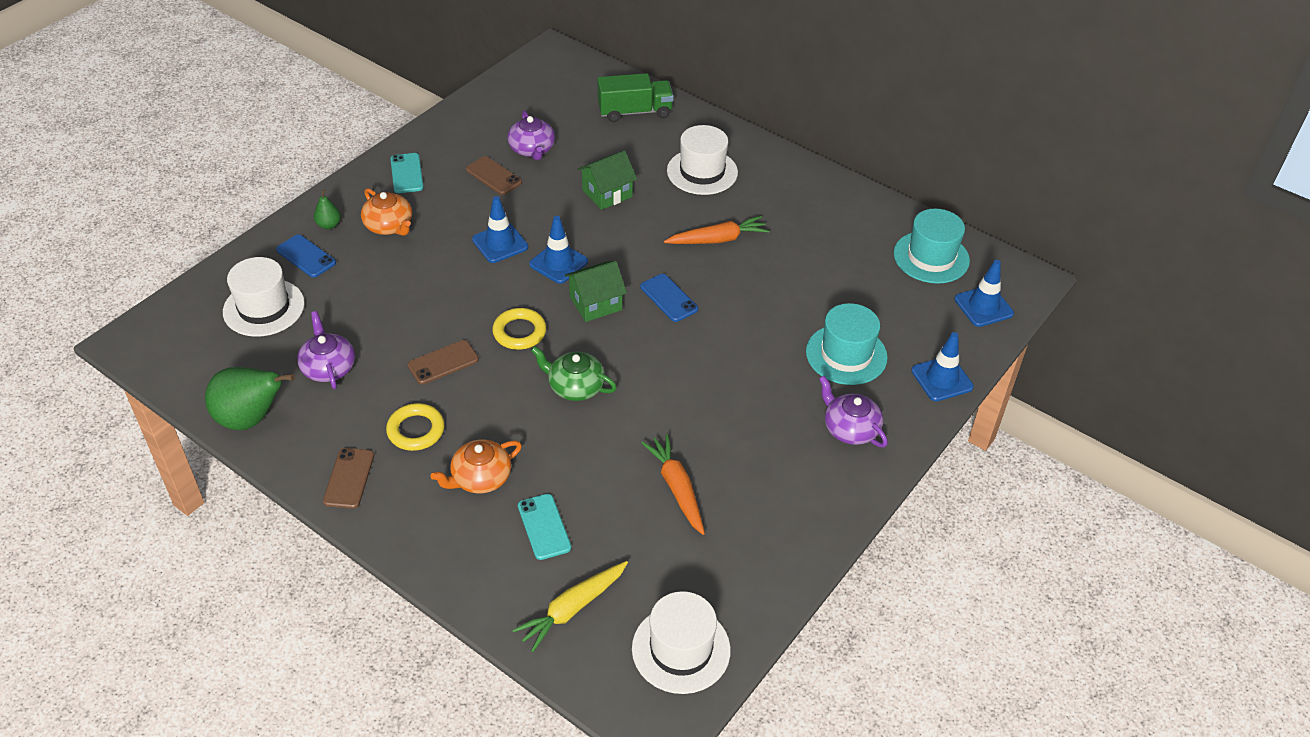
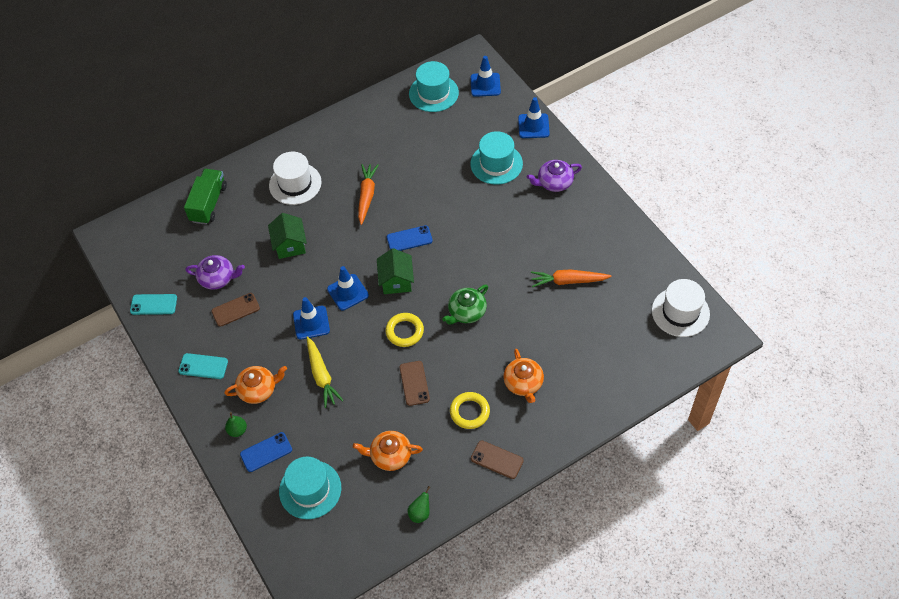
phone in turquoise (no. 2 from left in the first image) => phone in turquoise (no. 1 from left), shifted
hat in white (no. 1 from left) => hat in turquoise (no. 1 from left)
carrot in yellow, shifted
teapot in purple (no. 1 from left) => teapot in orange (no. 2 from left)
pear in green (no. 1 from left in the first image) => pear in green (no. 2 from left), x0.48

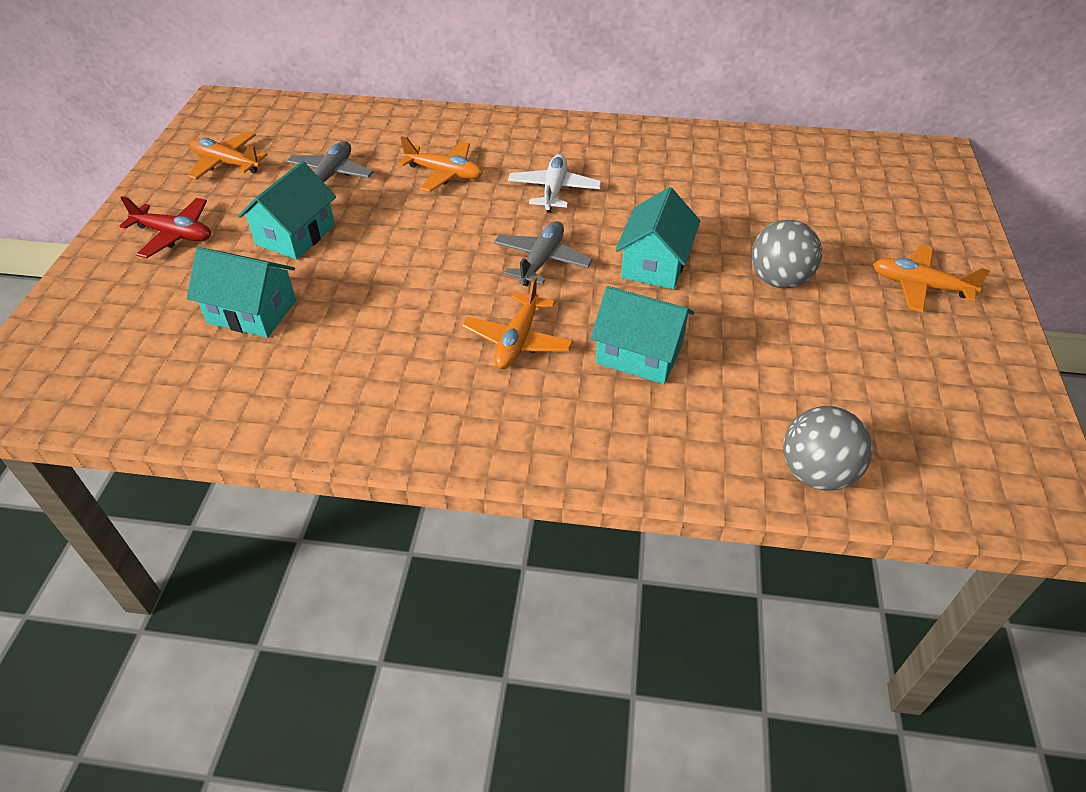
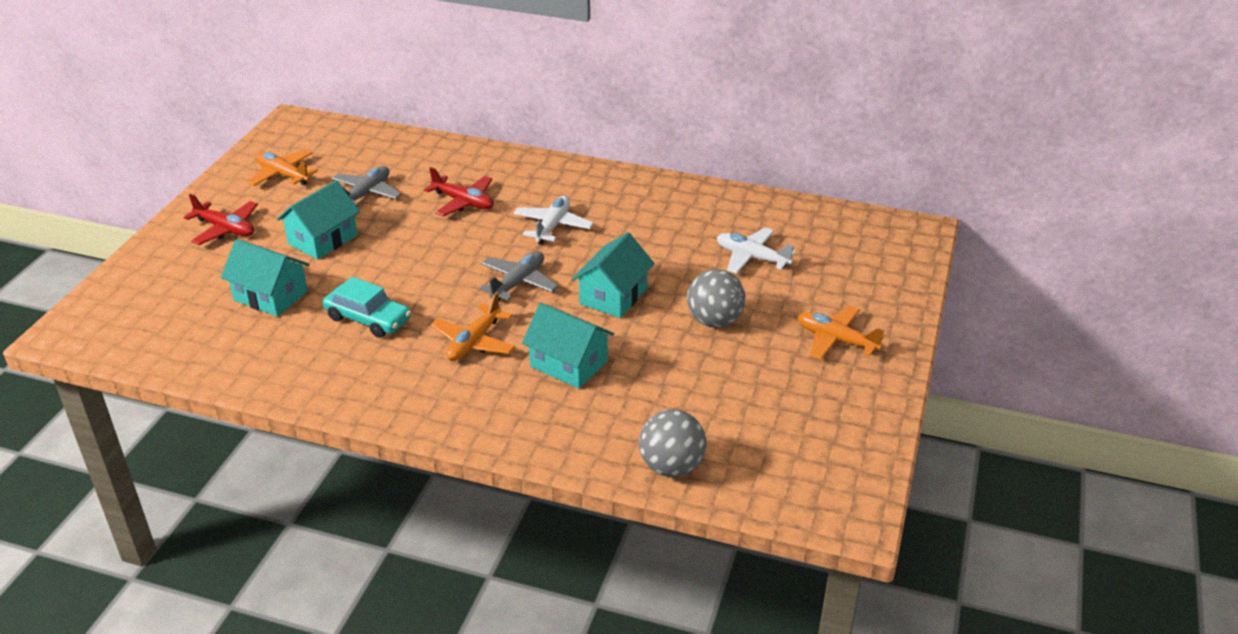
nothing => car in turquoise
plane in orange (no. 2 from left) => plane in red (no. 2 from left)
nothing => plane in white (no. 2 from left)

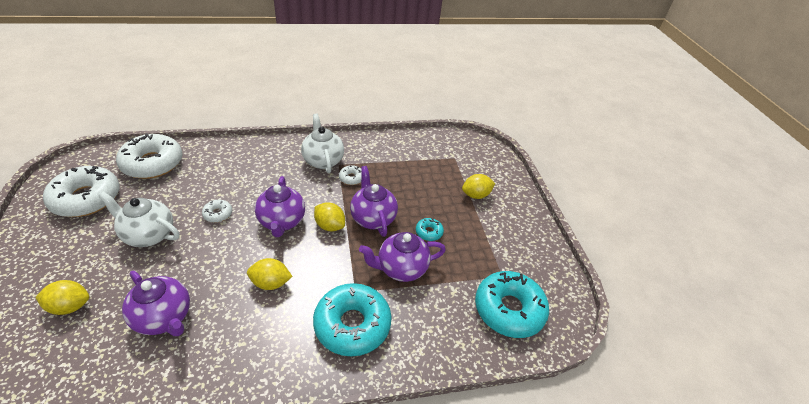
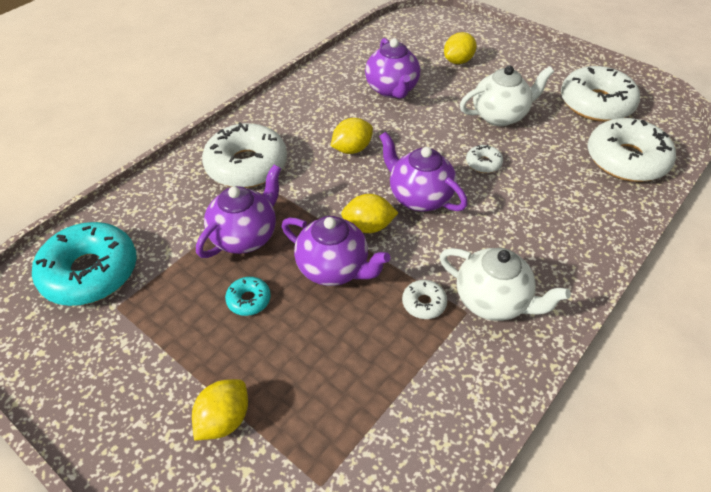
donut in turquoise (no. 1 from left) => donut in white (no. 1 from left)
teapot in purple (no. 1 from left in the first image) => teapot in purple (no. 3 from left), 105 degrees counterclockwise

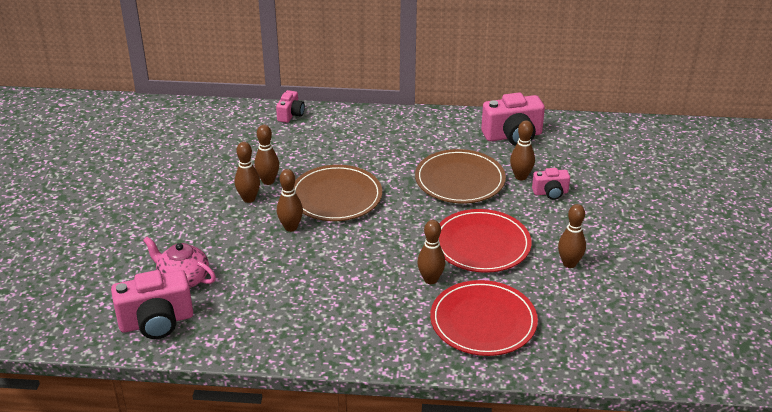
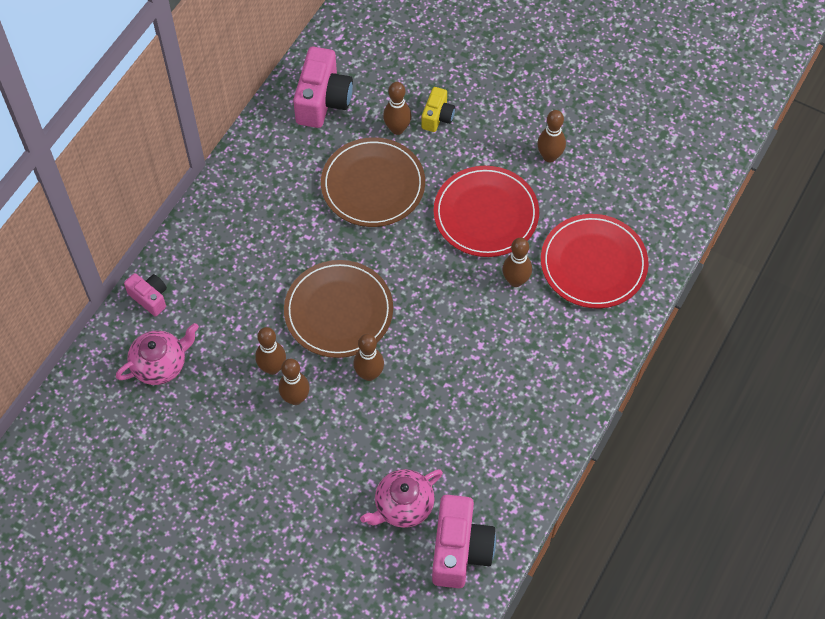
nothing => teapot in pink (no. 1 from left)
camera in pink (no. 4 from left) => camera in yellow

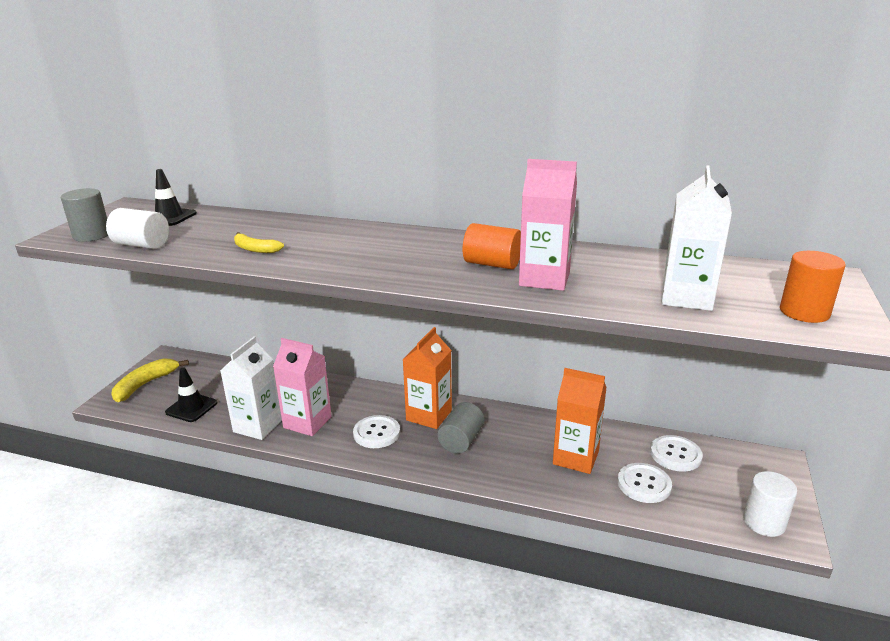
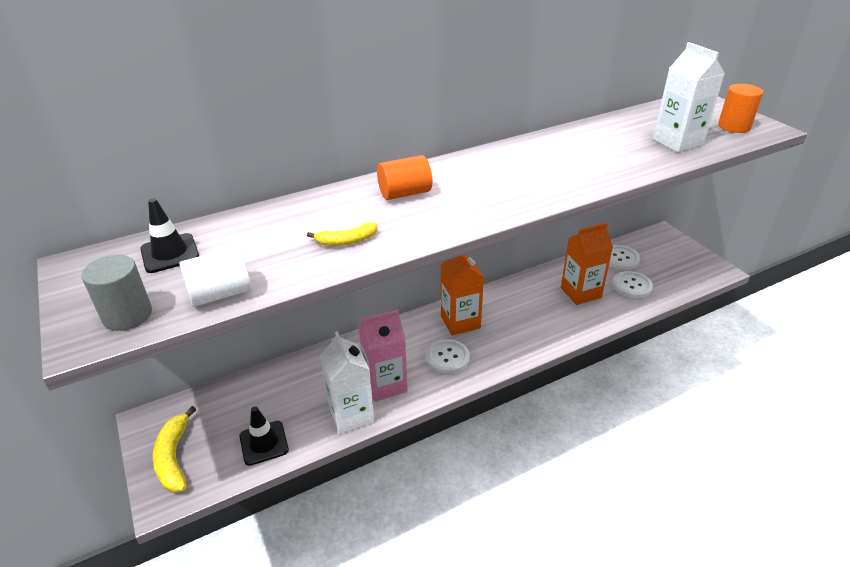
cylinder in orange (no. 1 from left), shifted
cylinder in grey (no. 2 from left) => nothing
carton in pink (no. 2 from left) => nothing
cylinder in white (no. 2 from left) => nothing

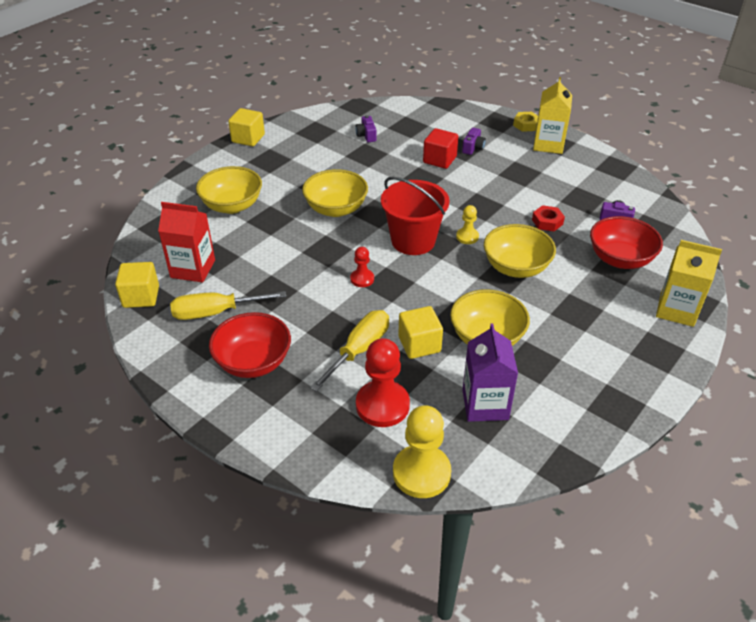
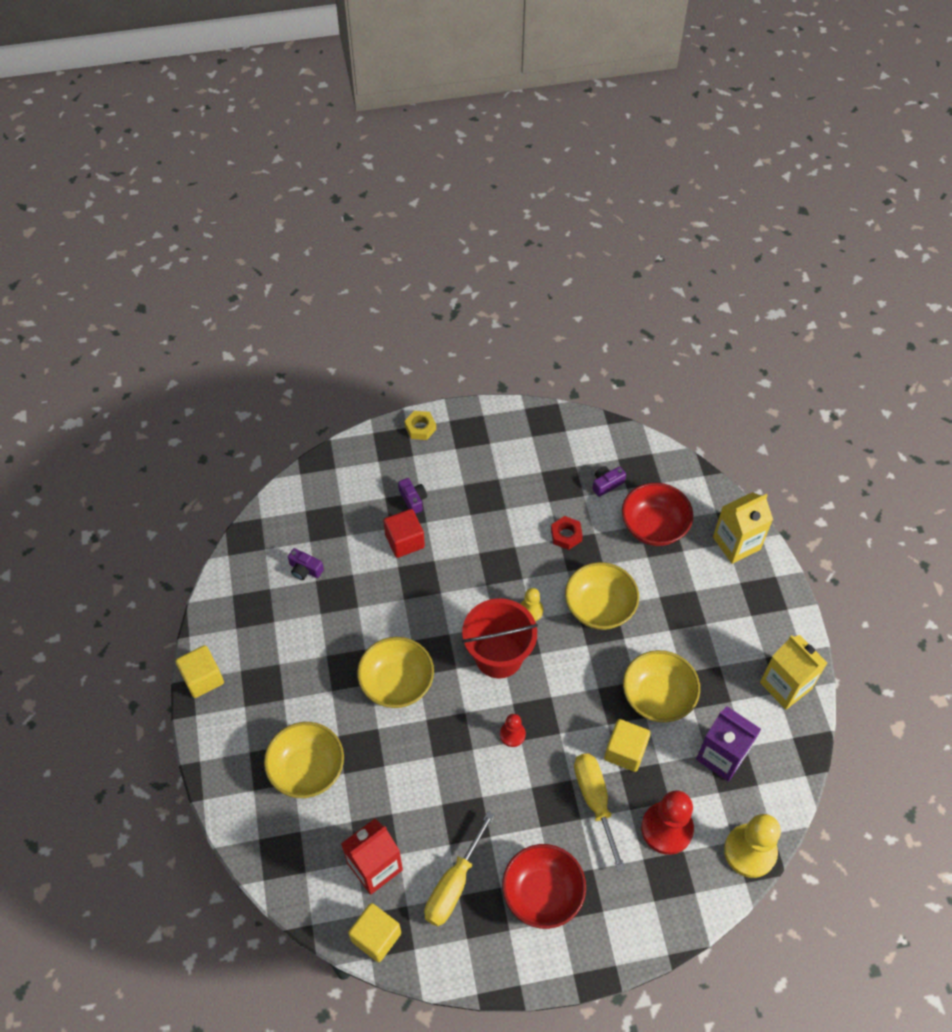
carton in yellow (no. 1 from left in the first image) => carton in yellow (no. 2 from left), shifted

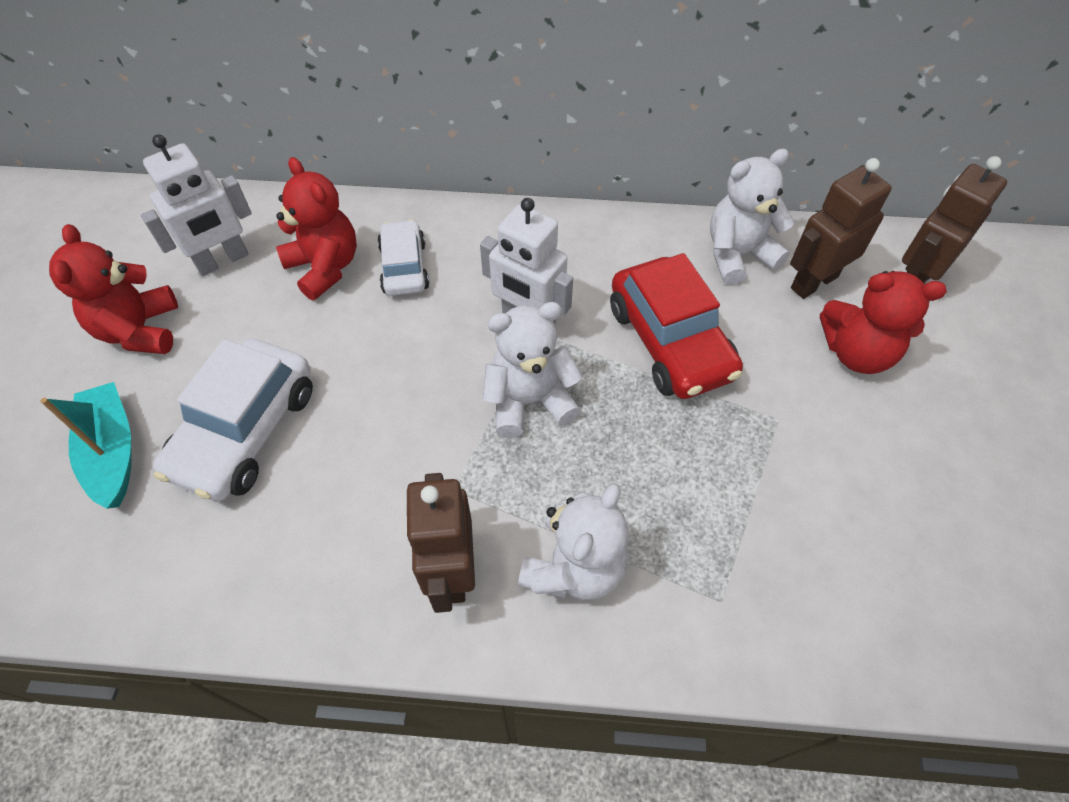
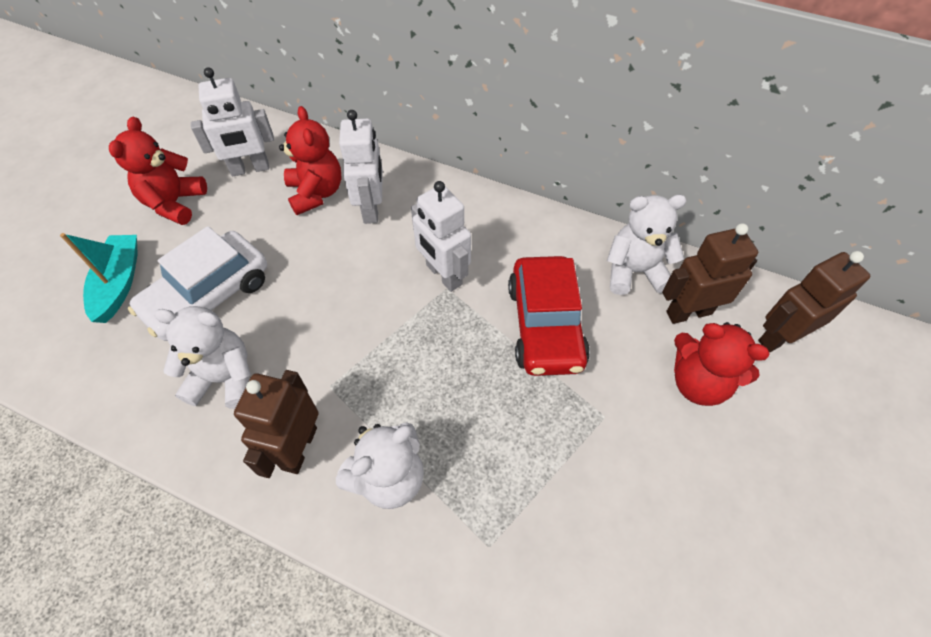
teddy bear in white (no. 1 from left), shifted
car in white (no. 2 from left) => robot in white (no. 2 from left)

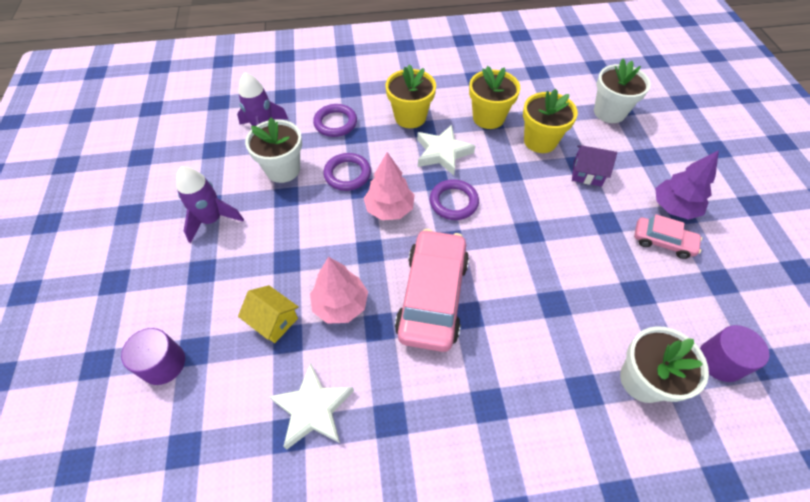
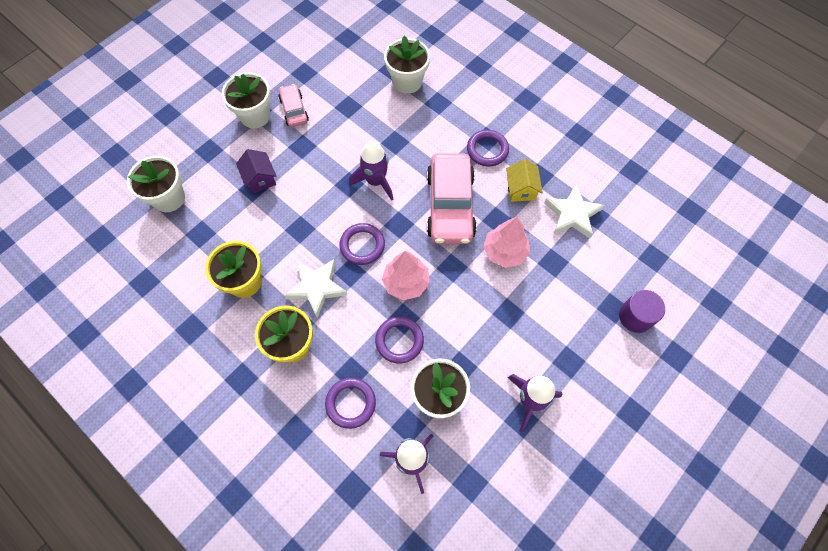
tree in purple => flower pot in white (no. 2 from left)
nothing => rocket in purple (no. 1 from left)
car in pink (no. 1 from left in the first image) => car in pink (no. 2 from left), 60 degrees counterclockwise
nothing => ring in purple (no. 4 from left)
house in yellow, shifted
flower pot in yellow (no. 3 from left) => nothing
cylinder in purple (no. 2 from left) => nothing

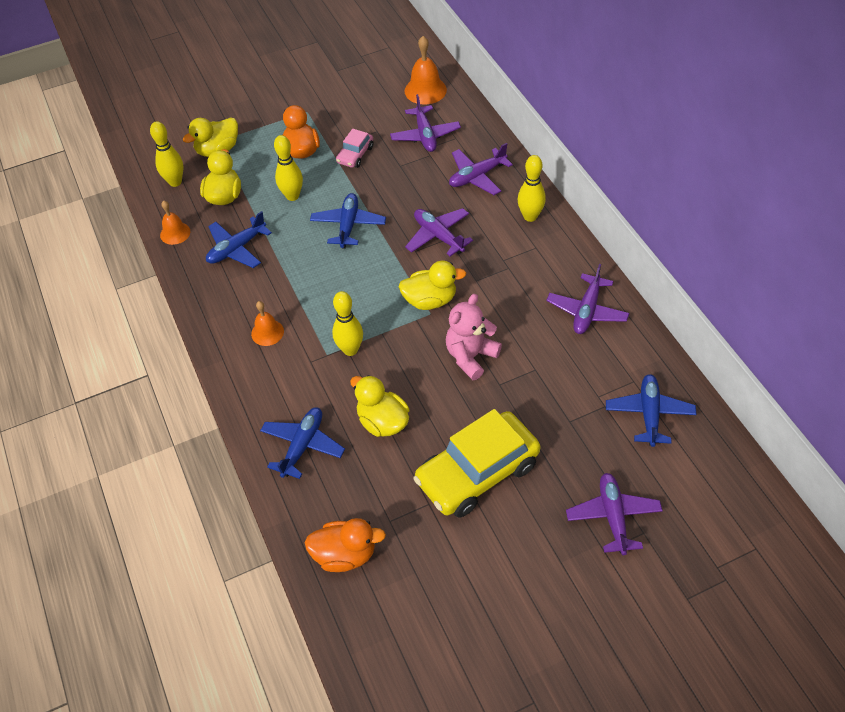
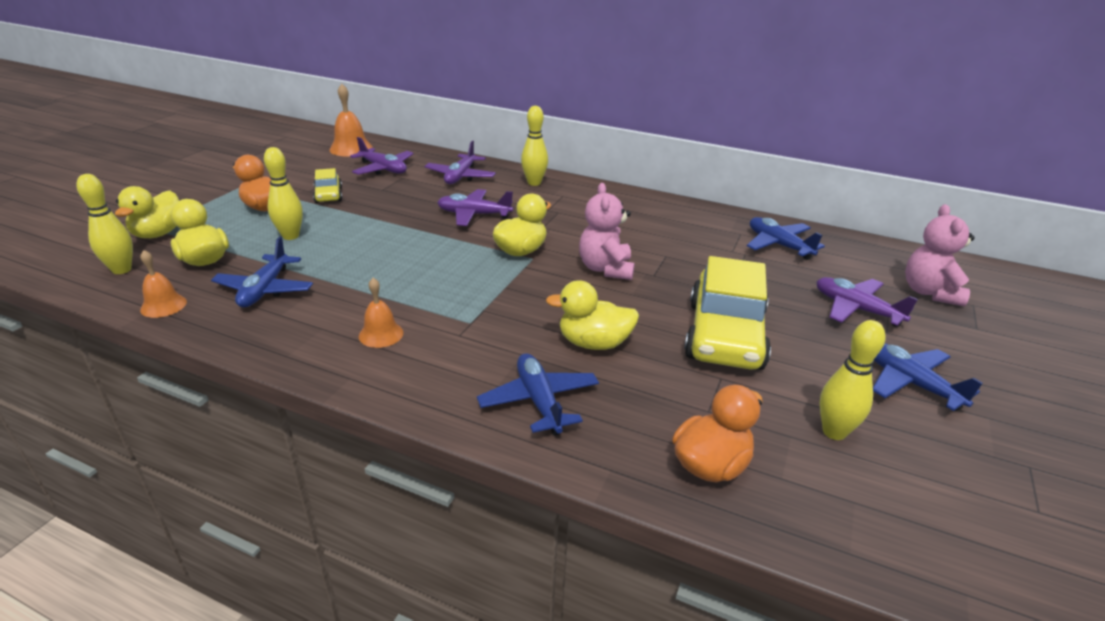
car in pink => car in yellow (no. 1 from left)
bowling pin in yellow (no. 3 from left in the first image) => bowling pin in yellow (no. 4 from left), shifted
plane in blue (no. 3 from left in the first image) => plane in blue (no. 4 from left), shifted
nothing => teddy bear in pink (no. 2 from left)
plane in purple (no. 4 from left) => nothing

